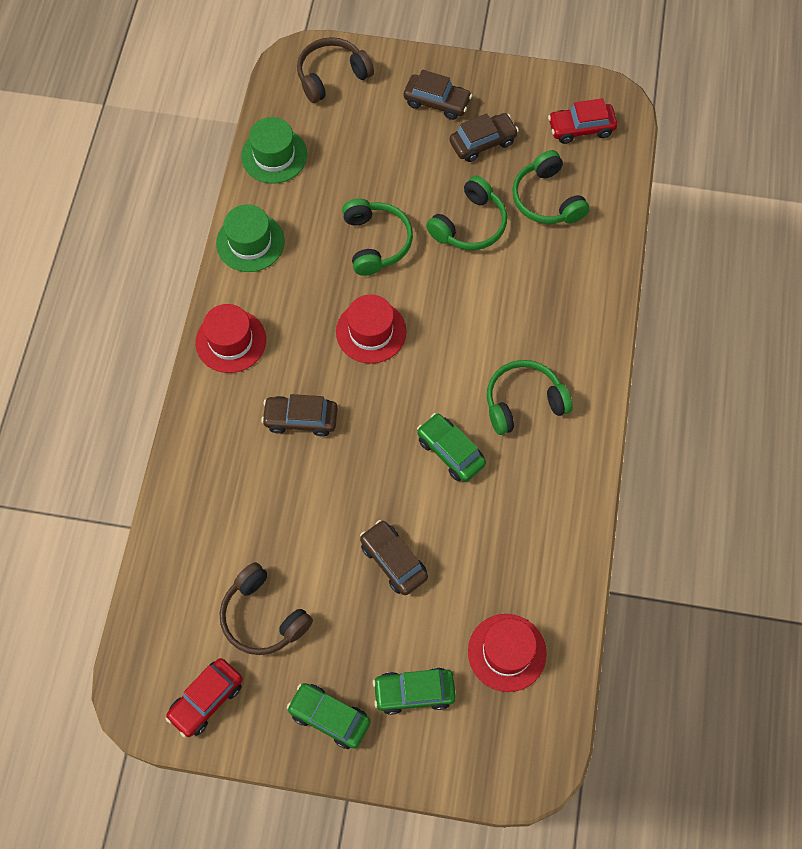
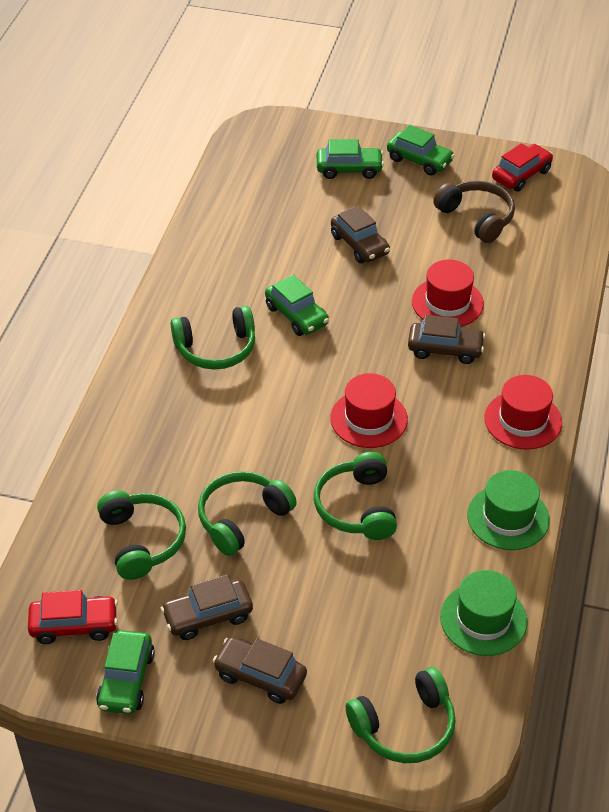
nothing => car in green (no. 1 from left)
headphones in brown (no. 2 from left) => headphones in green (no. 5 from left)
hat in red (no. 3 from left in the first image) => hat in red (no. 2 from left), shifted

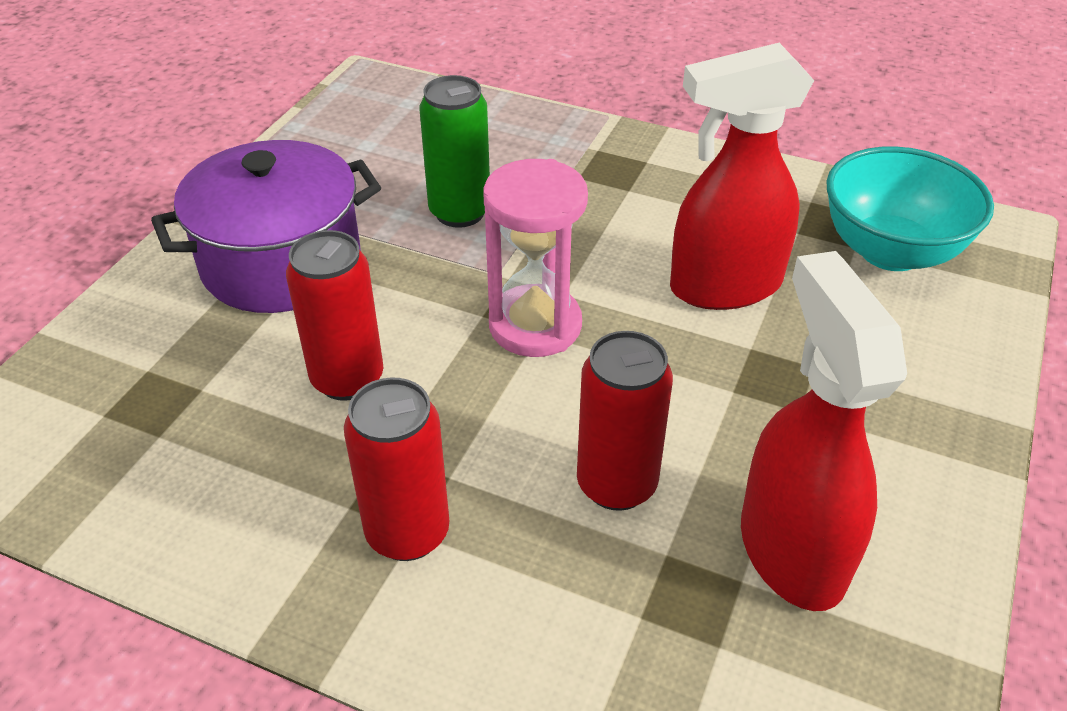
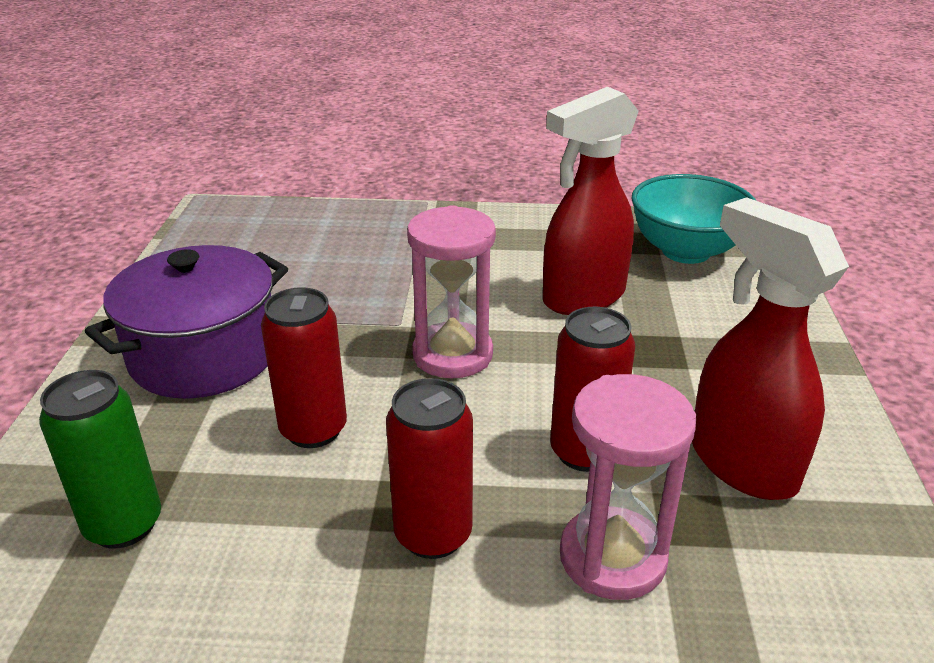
can in green, shifted
nothing => hourglass in pink (no. 2 from left)

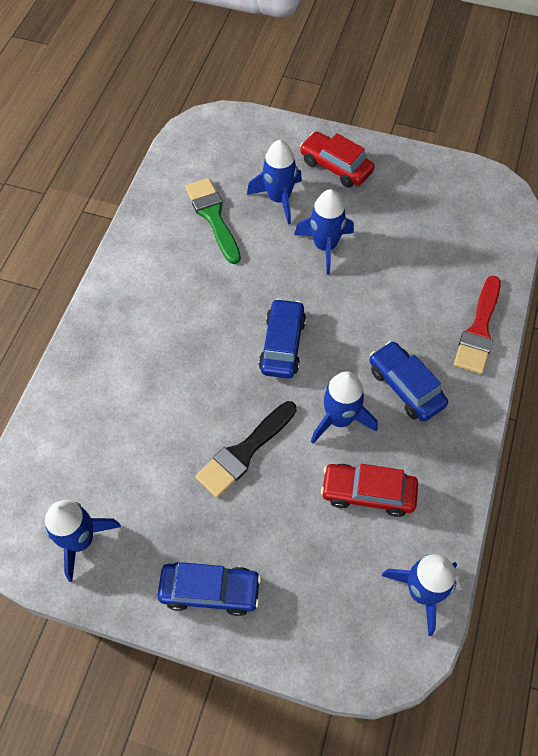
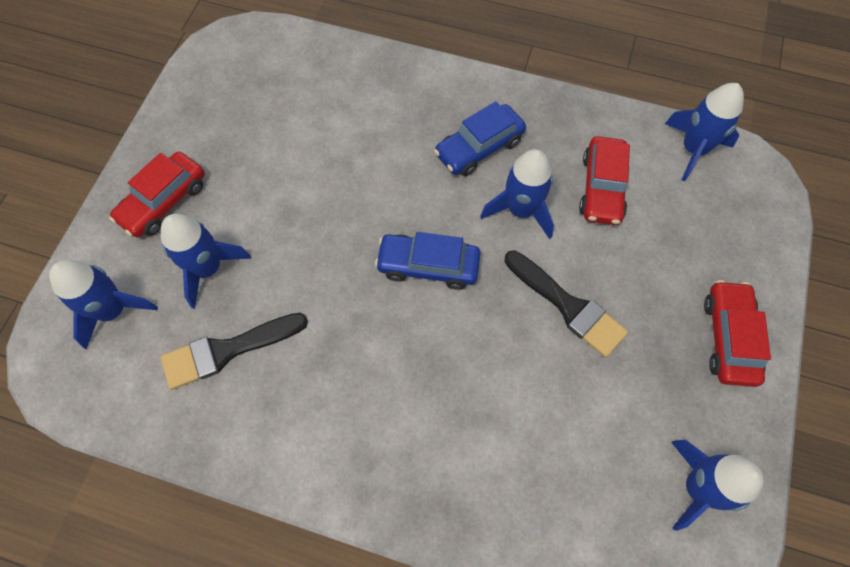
rocket in blue (no. 3 from left in the first image) => rocket in blue (no. 1 from left), shifted
brush in green => brush in black (no. 1 from left)
car in blue (no. 1 from left) => car in red (no. 3 from left)
brush in red => nothing

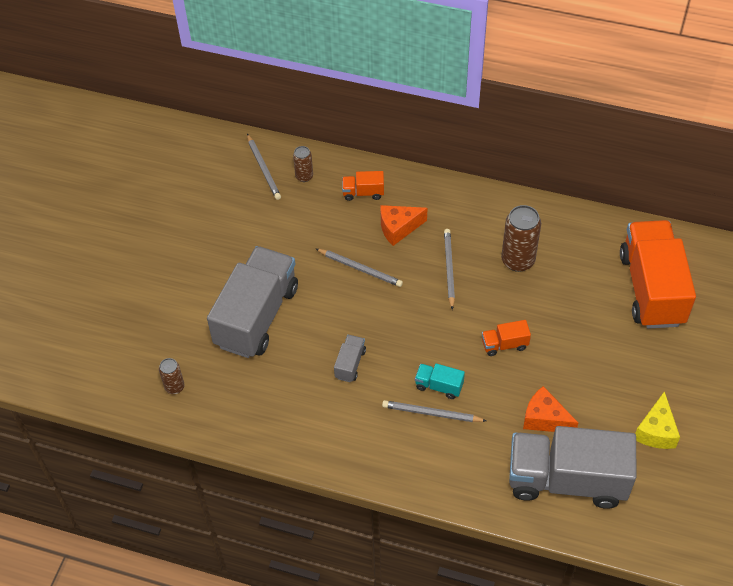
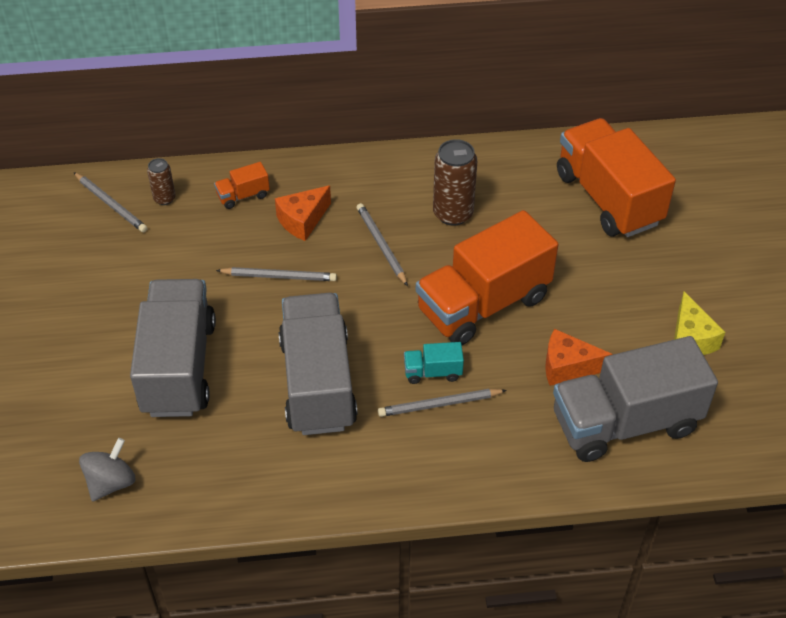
can in brown (no. 1 from left) => spinning top in grey
truck in grey (no. 2 from left), x2.42
truck in orange (no. 2 from left), x2.42

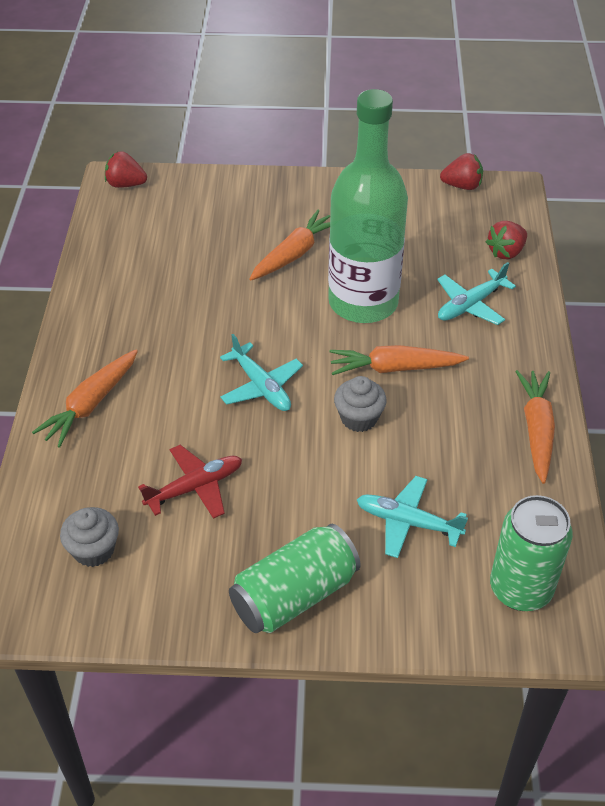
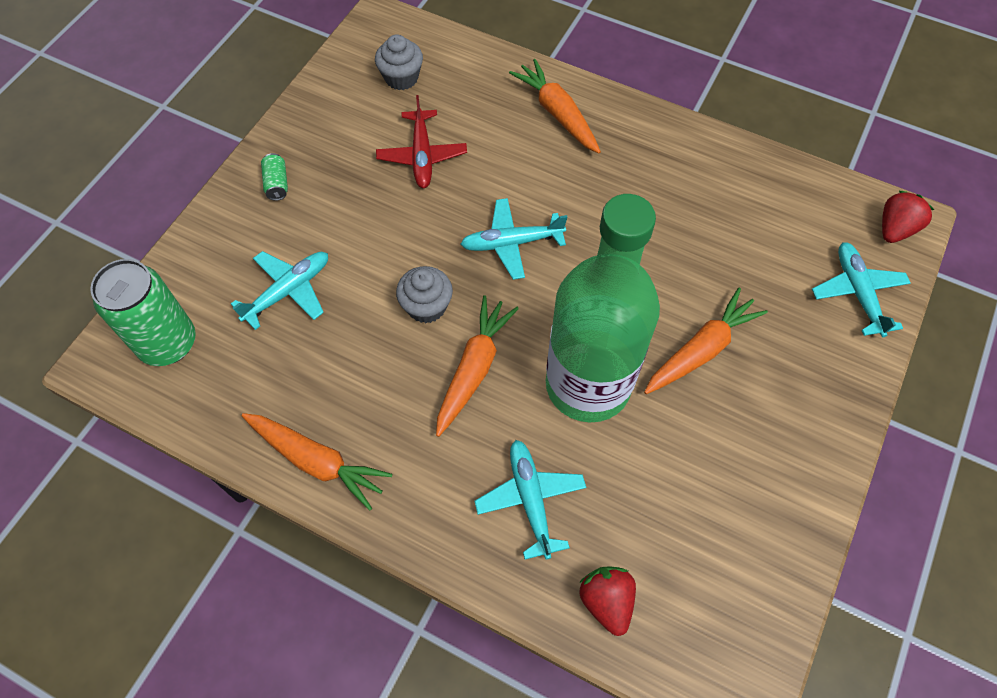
can in green (no. 1 from left in the first image) => can in green (no. 2 from left), x0.42
carrot in orange (no. 2 from left in the first image) => carrot in orange (no. 4 from left), 105 degrees counterclockwise
nothing => plane in turquoise (no. 4 from left)
strawberry in red (no. 2 from left) => nothing

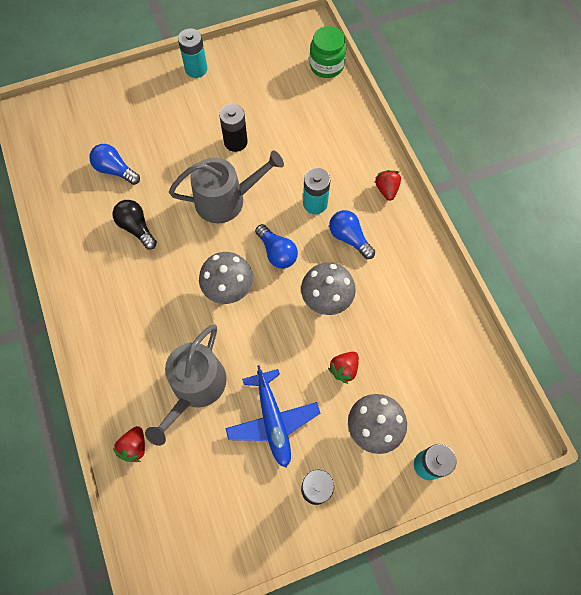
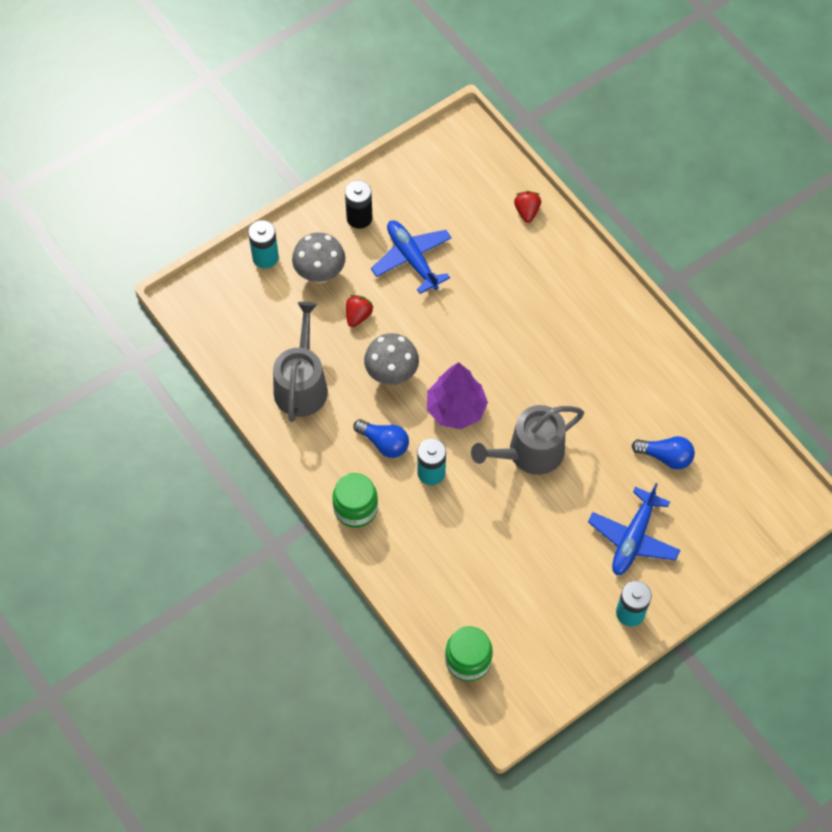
watering can in grey (no. 1 from left), shifted
strawberry in red (no. 3 from left) => jar in green (no. 1 from left)
light bulb in blue (no. 2 from left) => tree in purple
nothing => plane in blue (no. 2 from left)
light bulb in black => nothing
mushroom in grey (no. 1 from left) => nothing
battery in black (no. 1 from left) => nothing

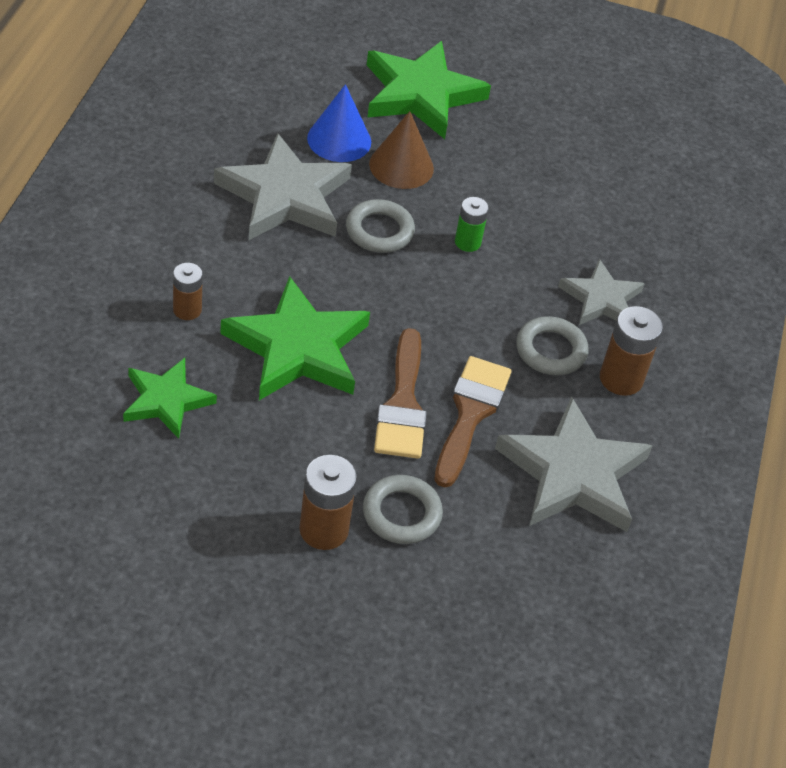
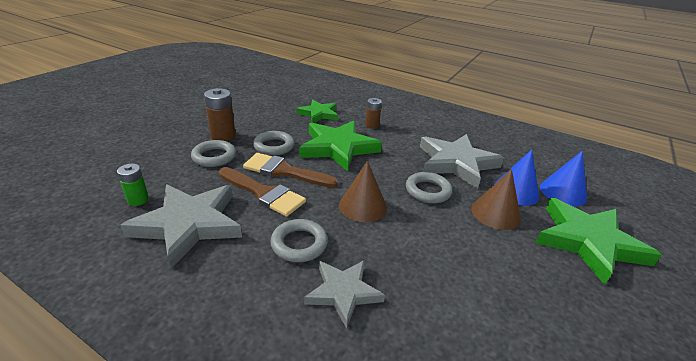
battery in green, shifted
nothing => ring in grey (no. 2 from left)
nothing => cone in brown (no. 1 from left)
nothing => cone in blue (no. 2 from left)
battery in brown (no. 3 from left) => nothing

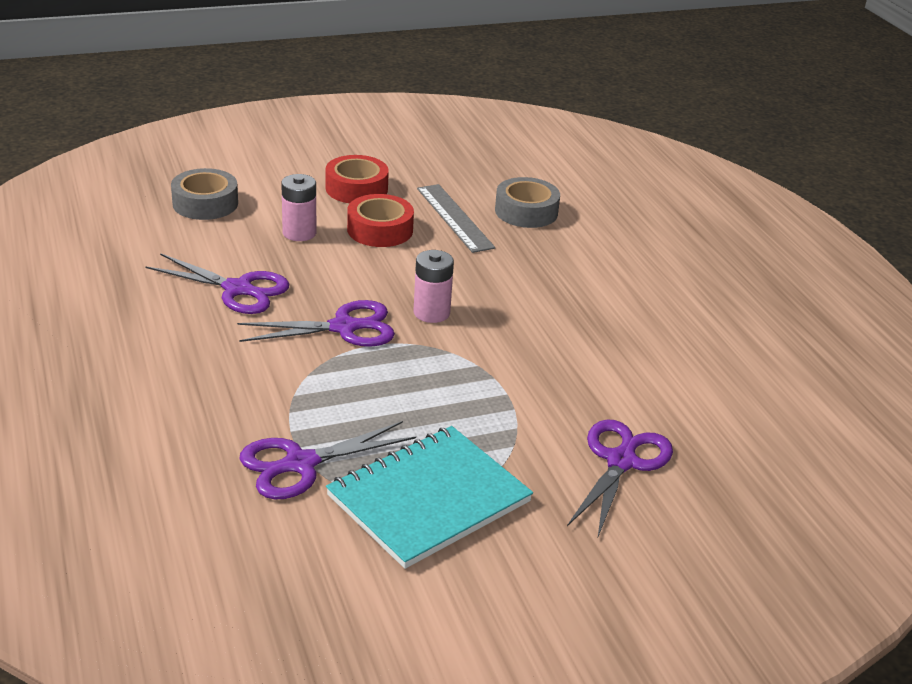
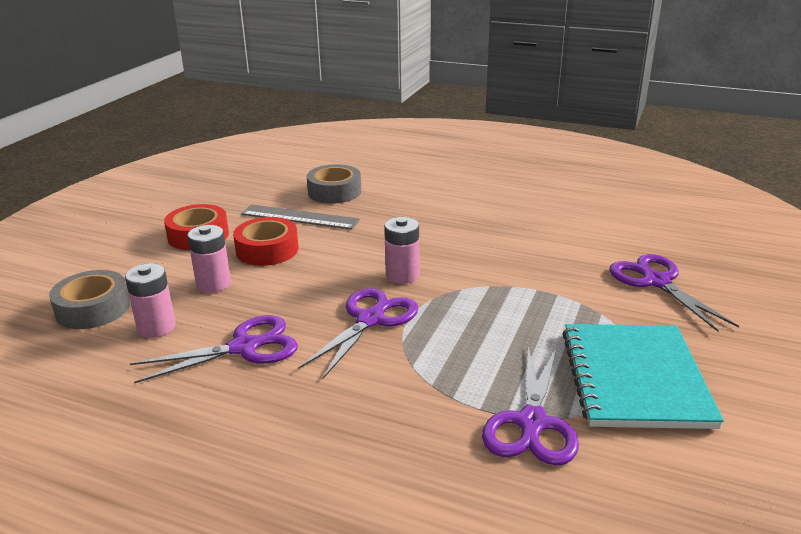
nothing => battery in pink (no. 1 from left)

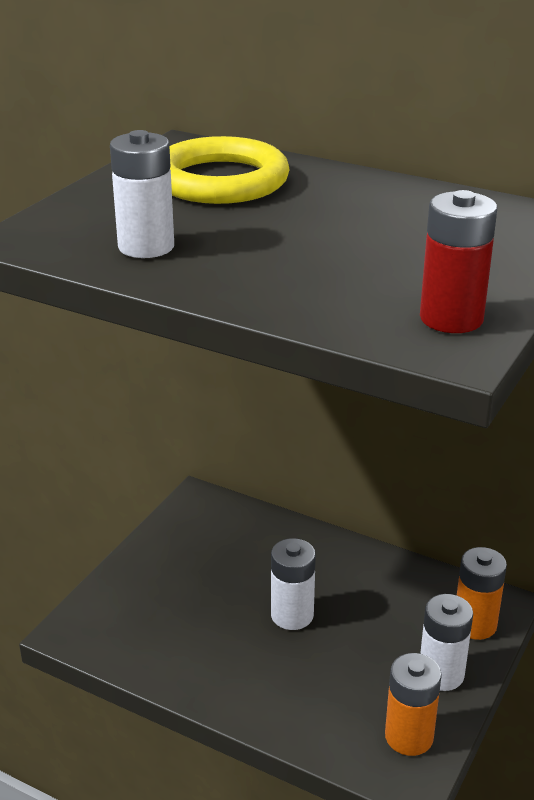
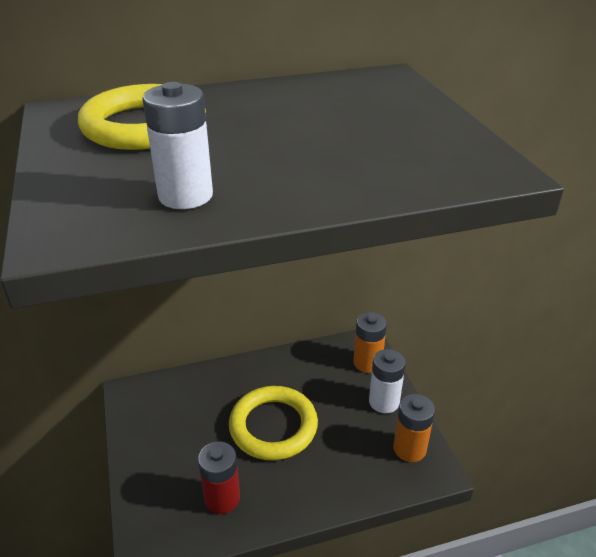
battery in red, shifted
battery in white (no. 2 from left) => ring in yellow (no. 2 from left)

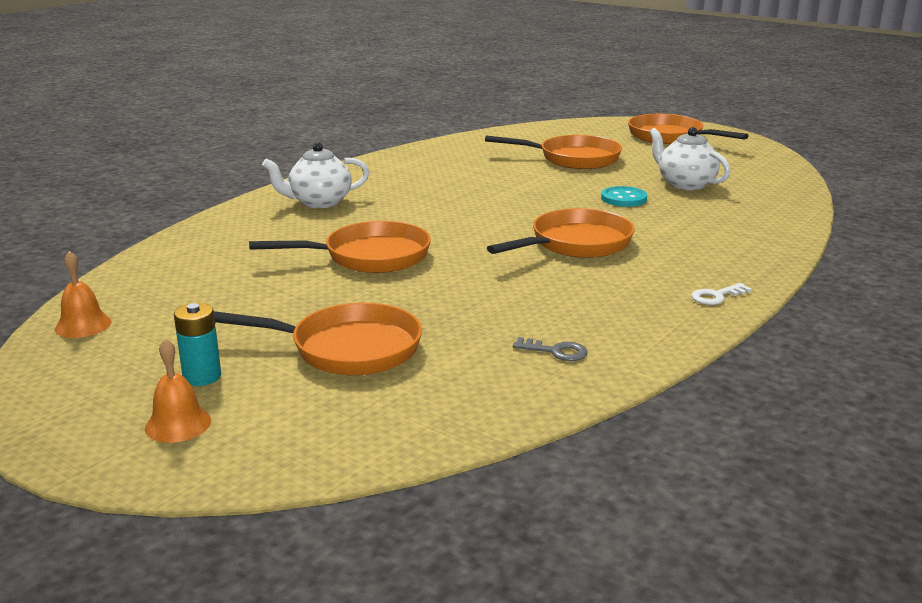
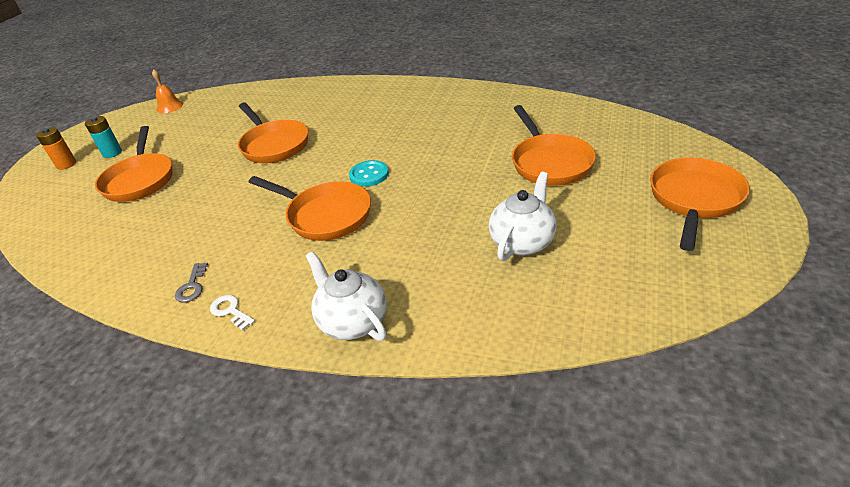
bell in orange (no. 2 from left) => battery in orange
key in grey, shifted
teapot in white (no. 1 from left), shifted
button in turquoise, shifted

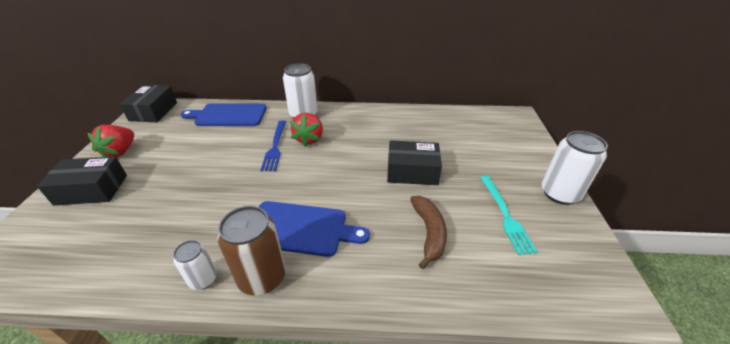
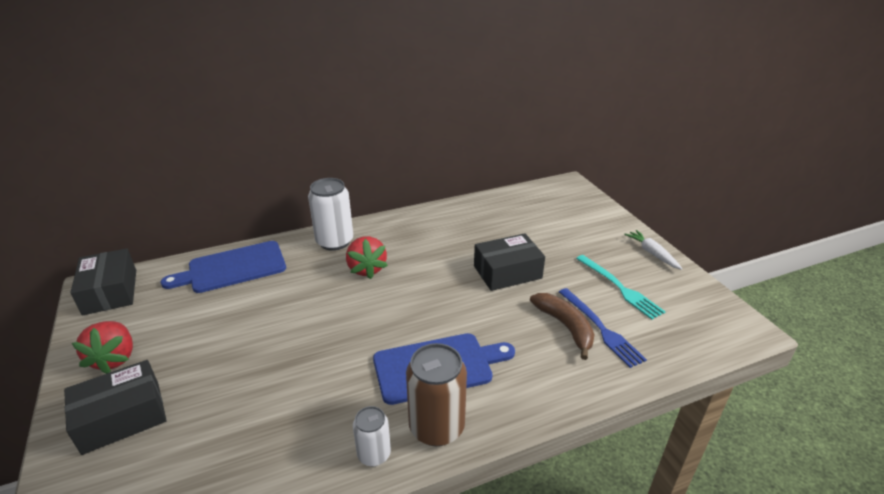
fork in blue, shifted
can in white (no. 3 from left) => carrot in white

